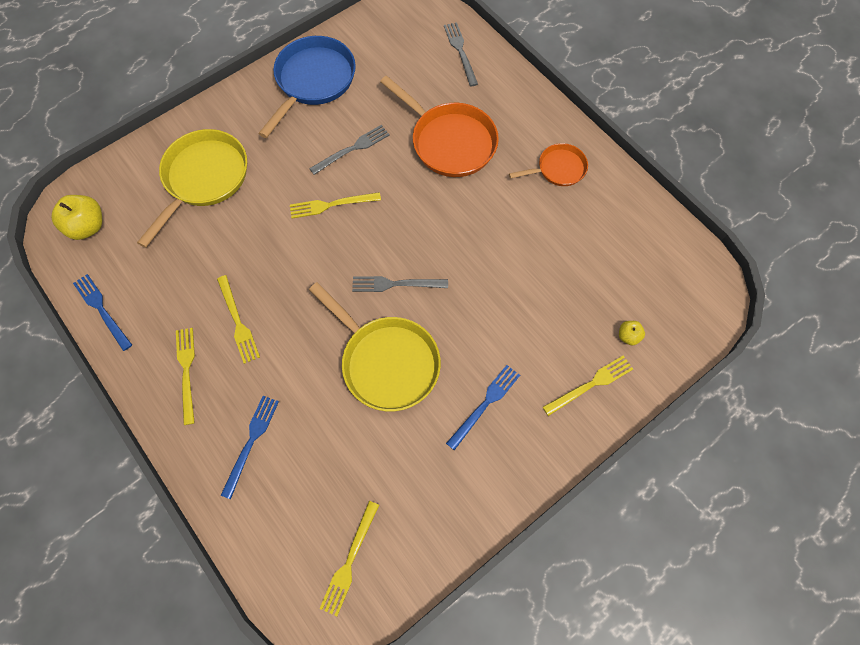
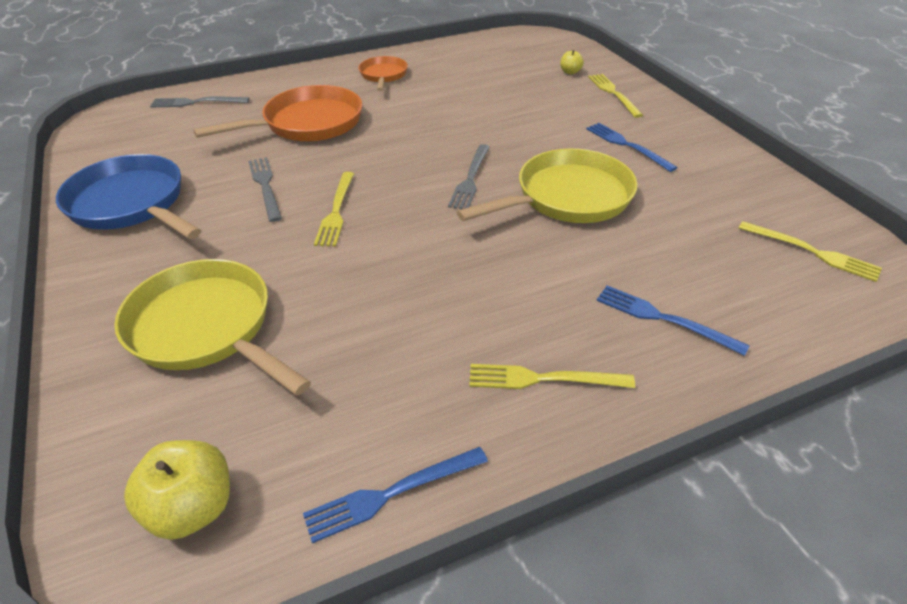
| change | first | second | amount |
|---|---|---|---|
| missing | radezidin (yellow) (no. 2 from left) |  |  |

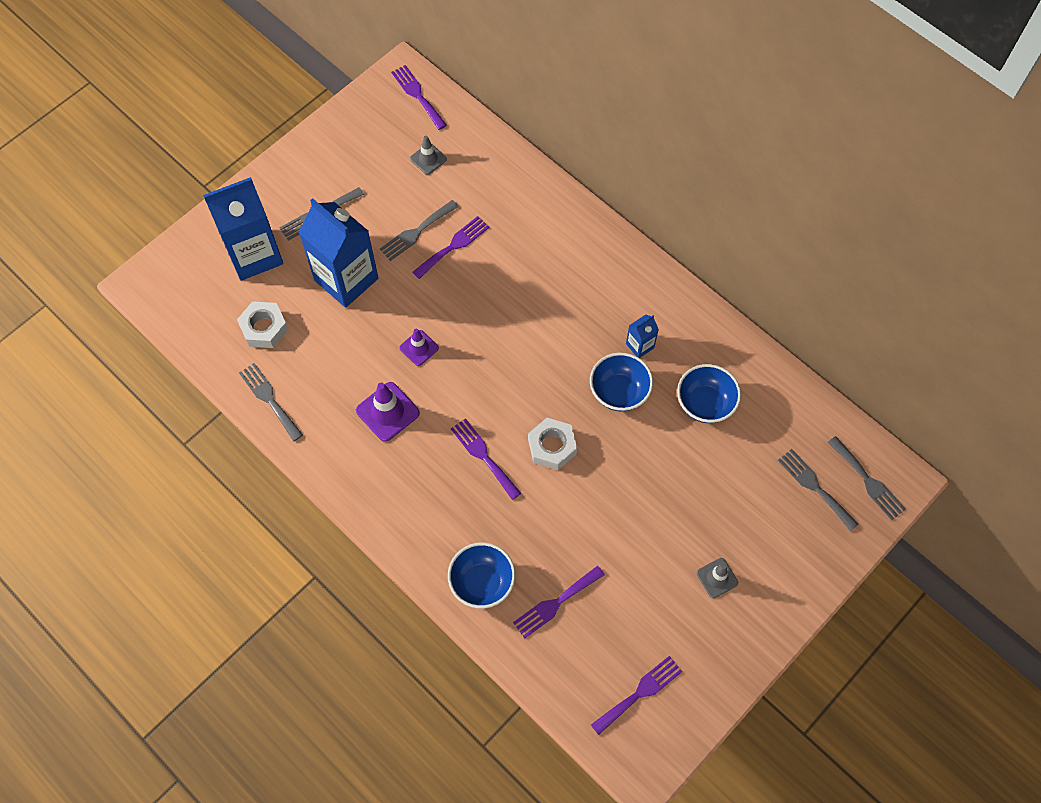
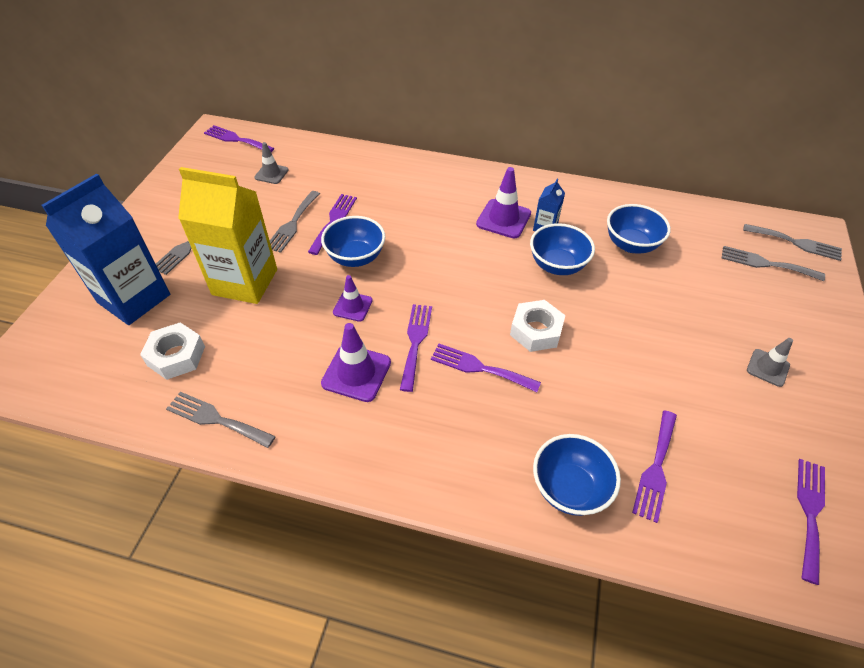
| change | first | second | amount |
|---|---|---|---|
| colour | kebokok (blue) (no. 2 from left) | kebokok (yellow) |  |
| appeared |  | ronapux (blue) (no. 1 from left) |  |
| appeared |  | radezidin (purple) (no. 3 from left) |  |
| appeared |  | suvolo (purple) (no. 3 from left) |  |

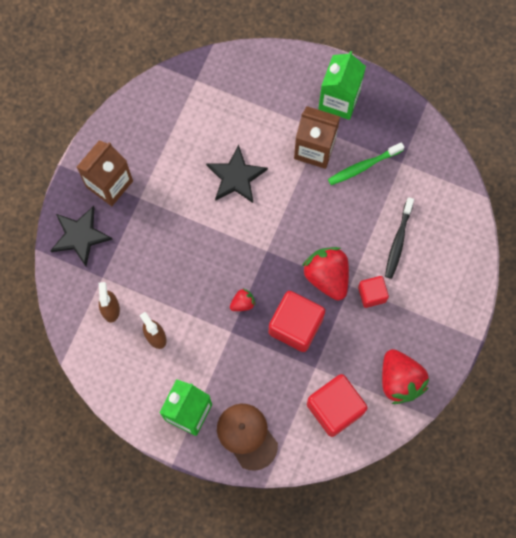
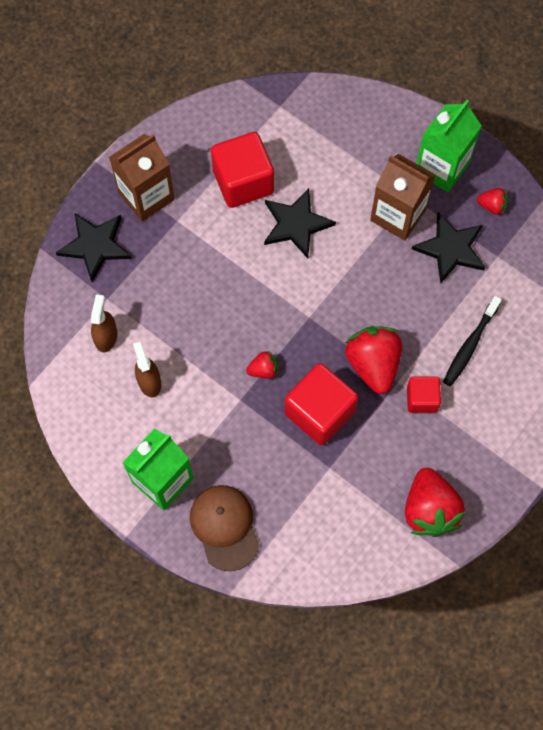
| change | first | second | amount |
|---|---|---|---|
| relocated | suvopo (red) (no. 2 from left in the first image) | suvopo (red) (no. 1 from left) |  |
| exchanged | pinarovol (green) | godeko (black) (no. 3 from left) |  |
| appeared |  | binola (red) (no. 4 from left) |  |

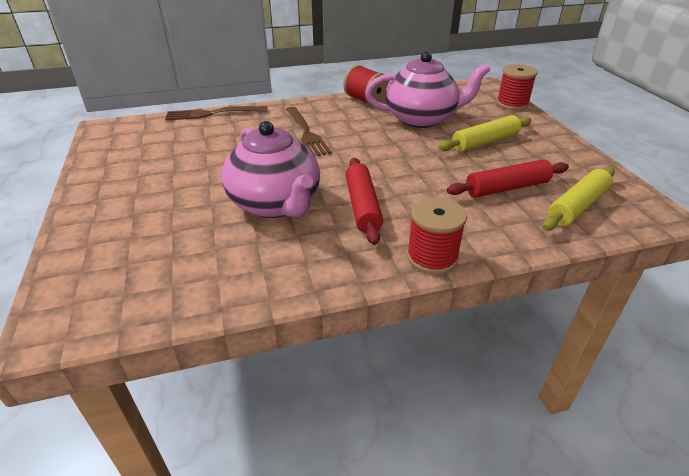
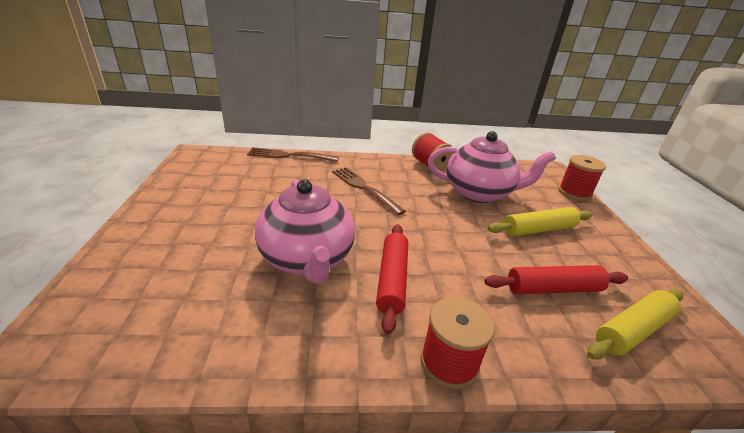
| change | first | second | amount |
|---|---|---|---|
| spun | radezidin (brown) (no. 2 from left) |  | 150 degrees clockwise |

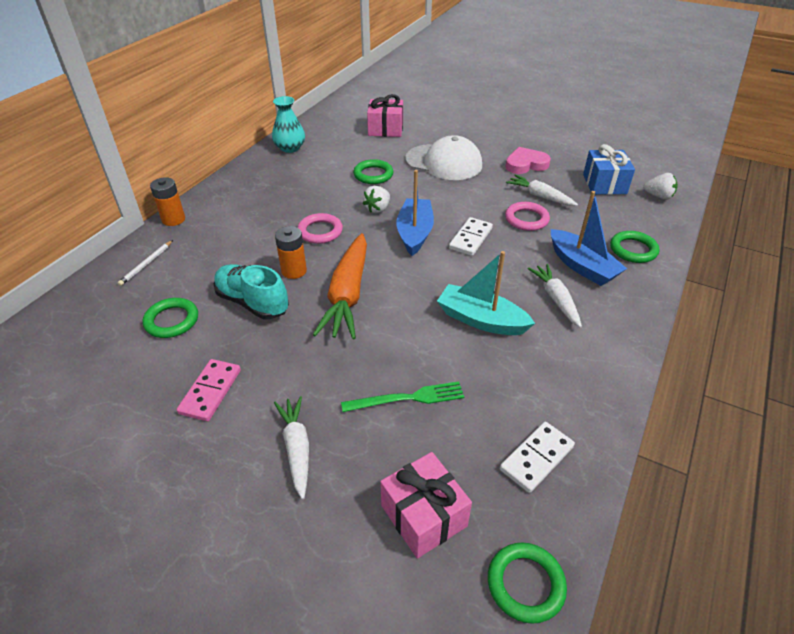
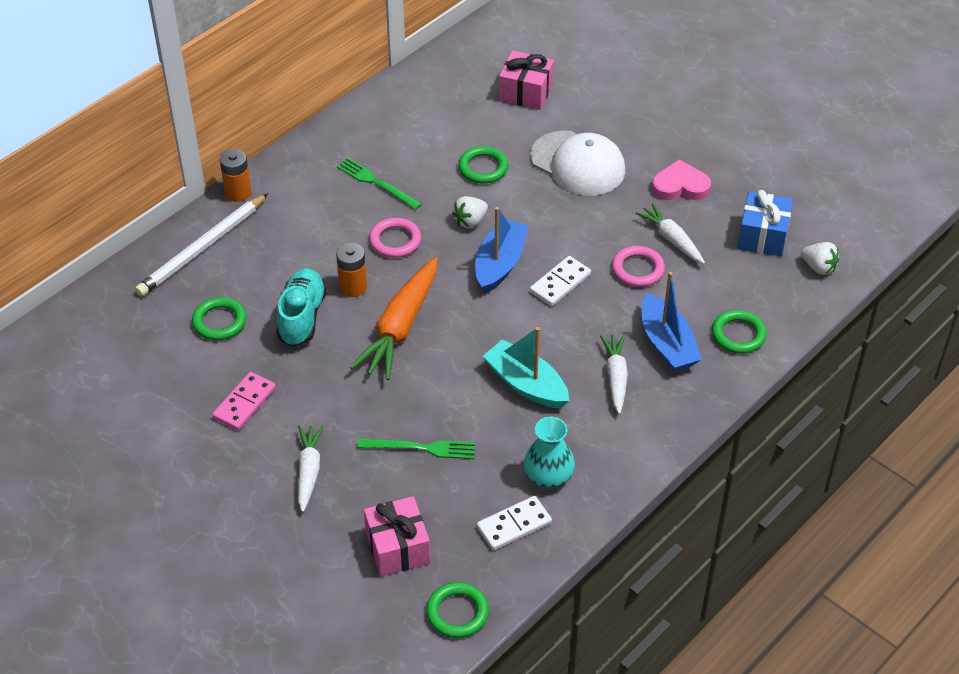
| change | first | second | amount |
|---|---|---|---|
| size | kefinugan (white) |  | x2.15 |
| spun | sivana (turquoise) |  | 45 degrees clockwise |
| relocated | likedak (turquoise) |  |  |
| appeared |  | radezidin (green) (no. 1 from left) |  |

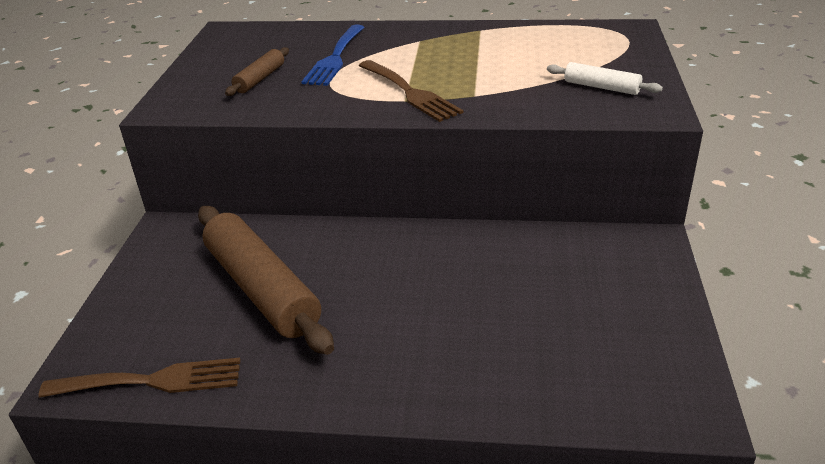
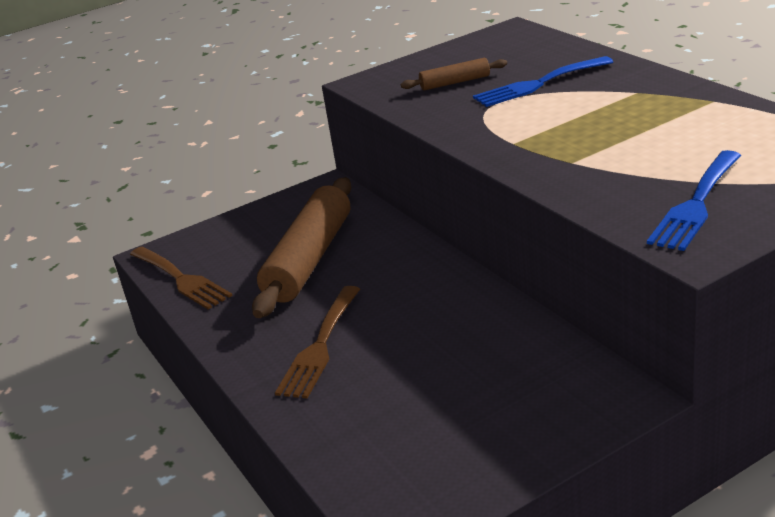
| change | first | second | amount |
|---|---|---|---|
| relocated | radezidin (brown) (no. 2 from left) |  |  |
| exchanged | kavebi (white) | radezidin (blue) (no. 2 from left) |  |

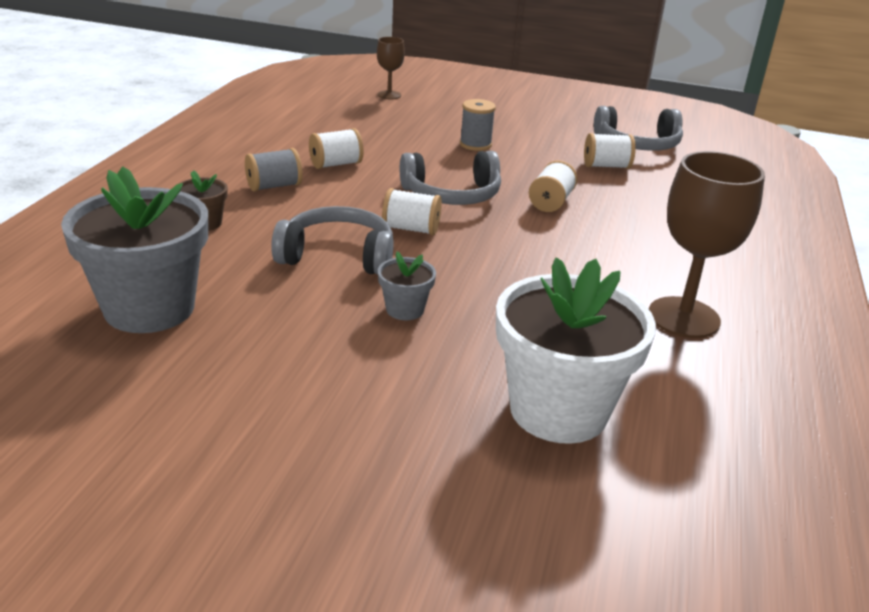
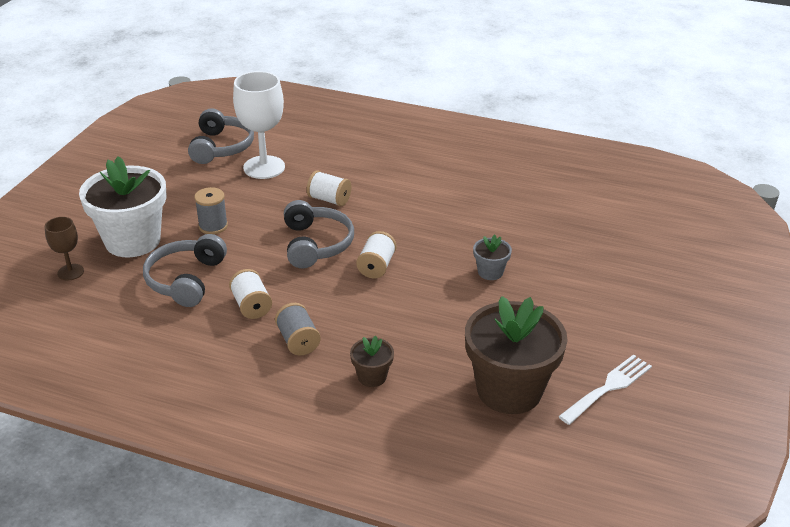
| change | first | second | amount |
|---|---|---|---|
| colour | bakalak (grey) (no. 1 from left) | bakalak (brown) (no. 2 from left) |  |
| relocated | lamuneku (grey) (no. 1 from left) |  |  |
| relocated | bakalak (white) |  |  |
| exchanged | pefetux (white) (no. 4 from left) | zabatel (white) |  |
| missing | zabatel (brown) (no. 2 from left) |  |  |
| appeared |  | radezidin (white) |  |

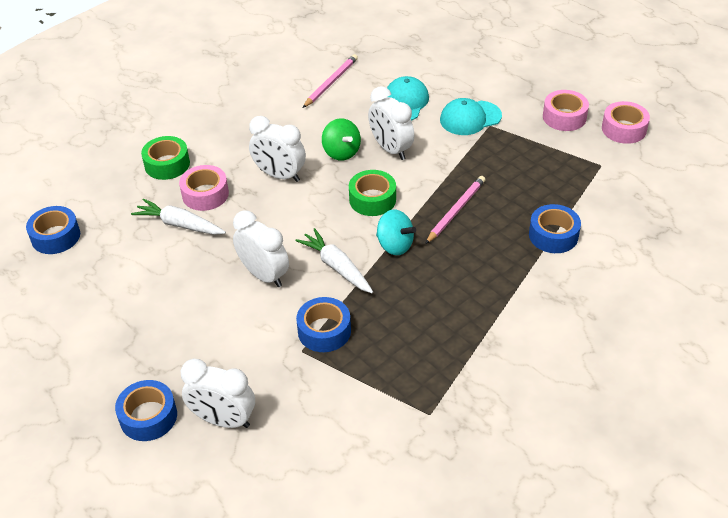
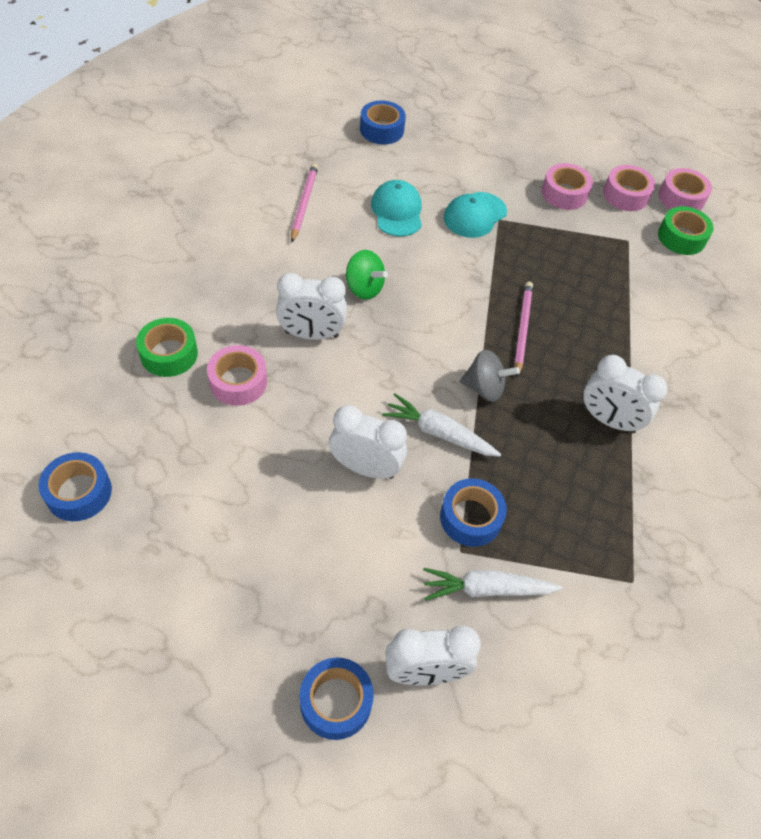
| change | first | second | amount |
|---|---|---|---|
| relocated | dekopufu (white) (no. 1 from left in the first image) | dekopufu (white) (no. 2 from left) |  |
| relocated | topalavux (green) (no. 2 from left) |  |  |
| relocated | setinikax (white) (no. 4 from left) |  |  |
| colour | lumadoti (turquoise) | lumadoti (grey) |  |
| relocated | topalavux (blue) (no. 4 from left in the first image) | topalavux (blue) (no. 3 from left) |  |
| appeared |  | topalavux (pink) (no. 4 from left) |  |

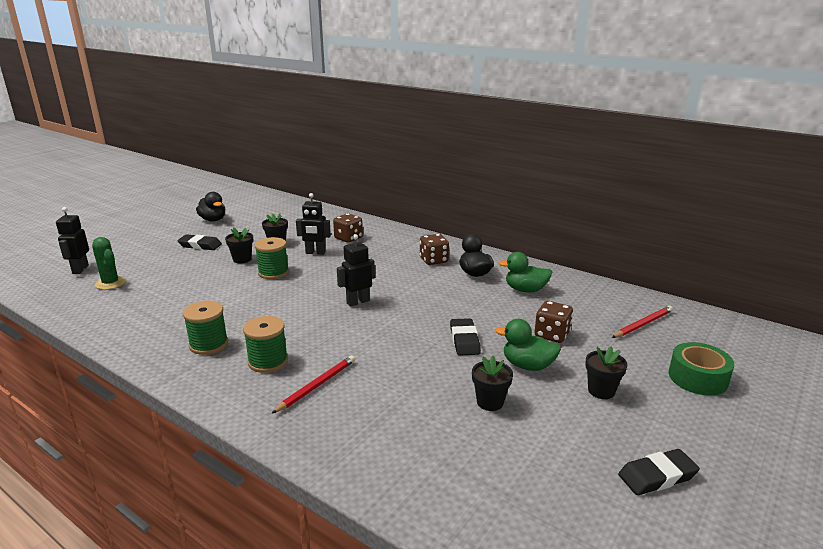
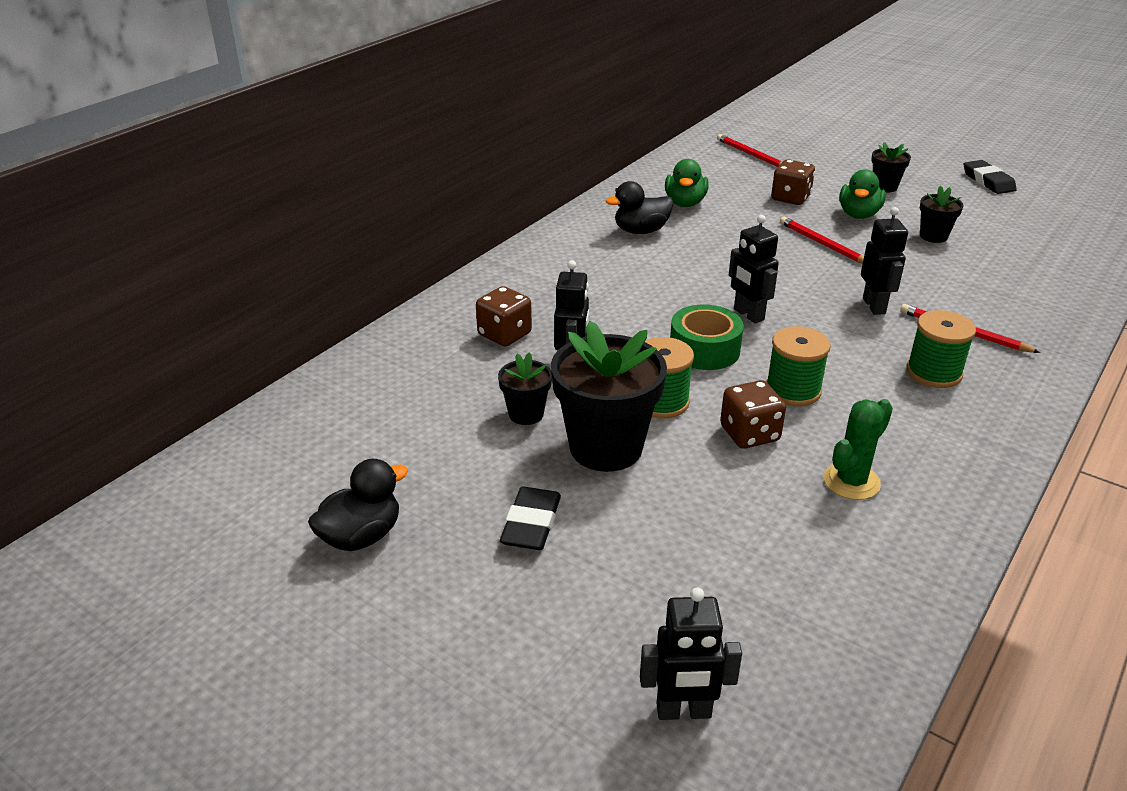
| change | first | second | amount |
|---|---|---|---|
| relocated | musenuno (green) |  |  |
| relocated | pefetux (green) (no. 1 from left in the first image) | pefetux (green) (no. 2 from left) |  |
| size | bakalak (black) (no. 1 from left in the first image) | bakalak (black) (no. 2 from left) | x1.98 |
| relocated | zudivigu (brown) (no. 2 from left) |  |  |
| exchanged | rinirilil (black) (no. 2 from left) | kefinugan (red) (no. 2 from left) |  |
| relocated | topalavux (green) |  |  |
| appeared |  | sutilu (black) (no. 4 from left) |  |

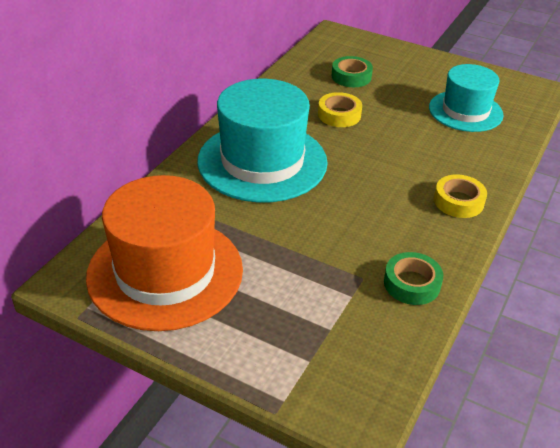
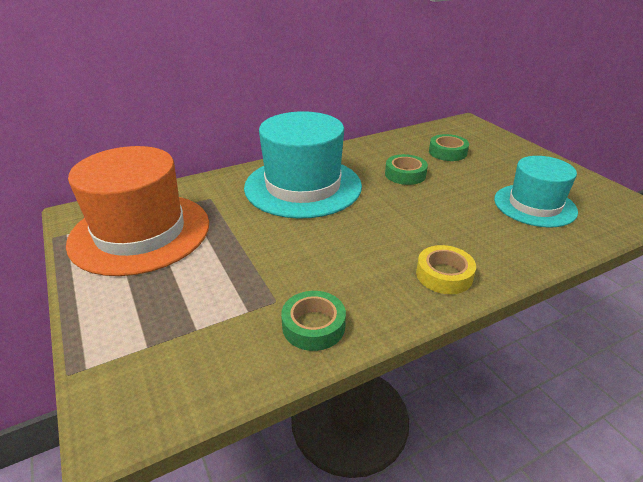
| change | first | second | amount |
|---|---|---|---|
| colour | topalavux (yellow) (no. 1 from left) | topalavux (green) (no. 2 from left) |  |

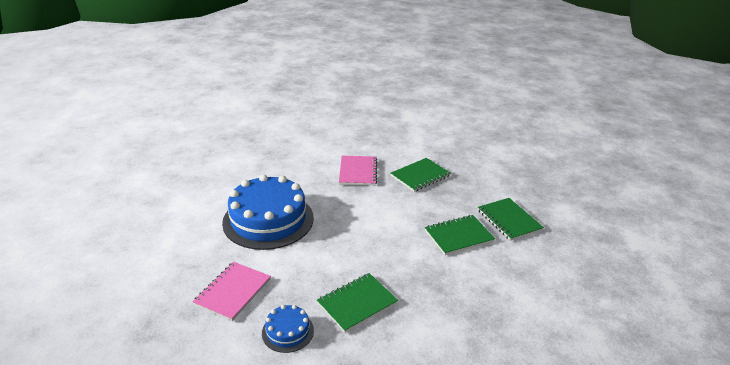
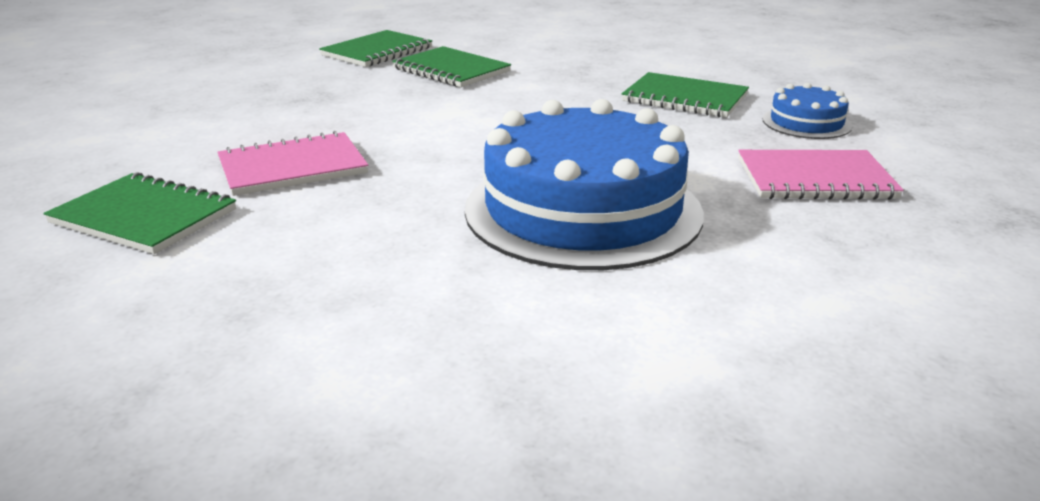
| change | first | second | amount |
|---|---|---|---|
| relocated | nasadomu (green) (no. 2 from left in the first image) | nasadomu (green) (no. 1 from left) |  |

